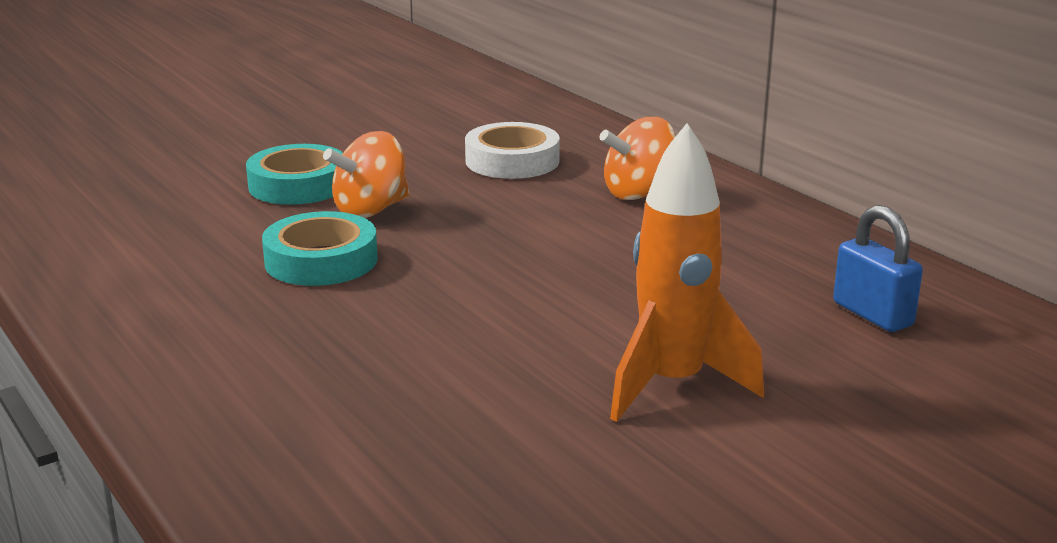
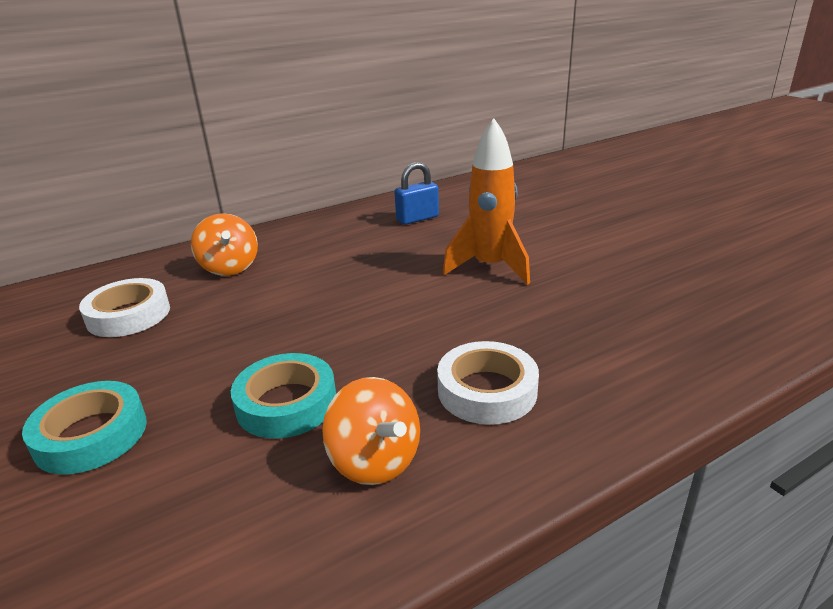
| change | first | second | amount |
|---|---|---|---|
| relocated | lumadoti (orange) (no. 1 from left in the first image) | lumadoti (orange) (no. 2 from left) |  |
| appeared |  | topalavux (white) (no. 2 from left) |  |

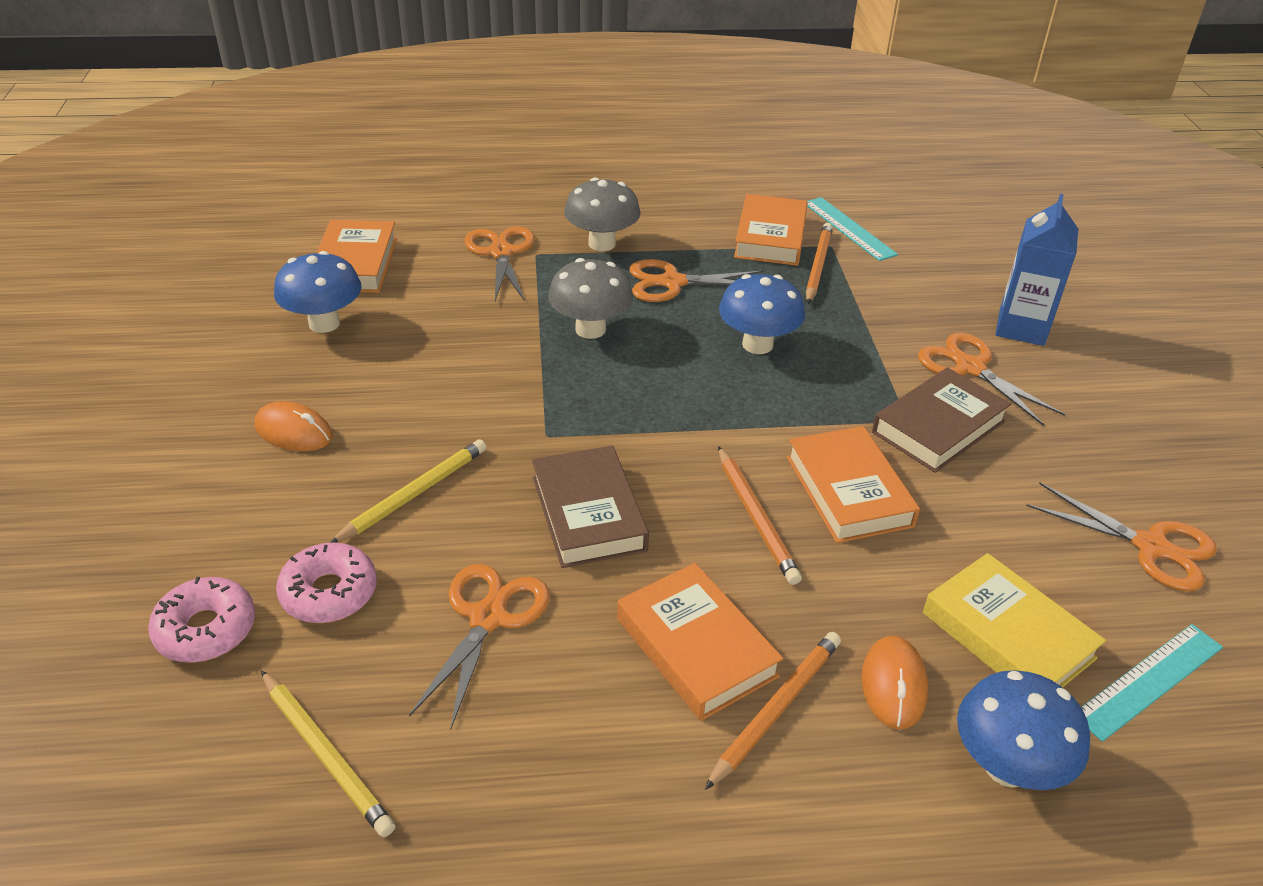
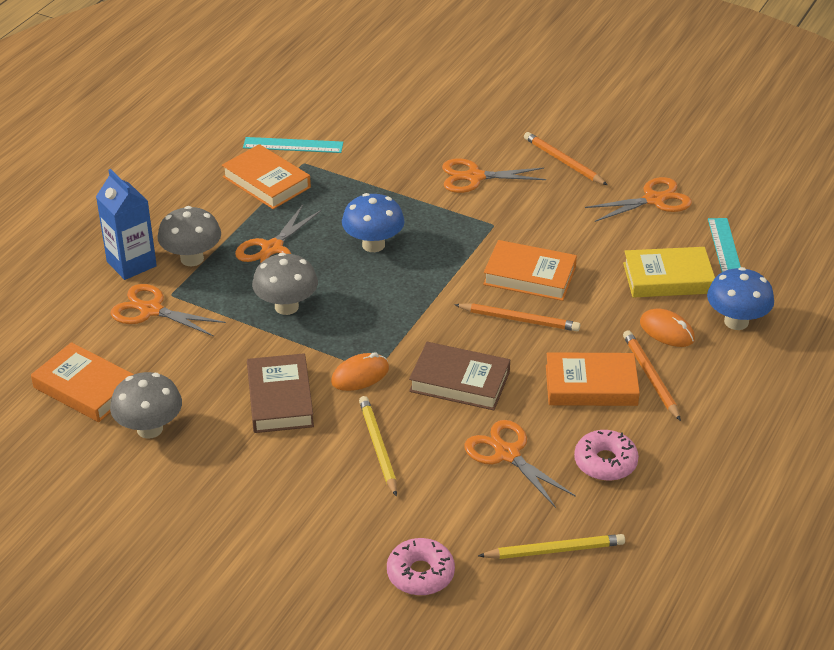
| change | first | second | amount |
|---|---|---|---|
| relocated | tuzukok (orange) (no. 1 from left) |  |  |
| colour | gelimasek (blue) (no. 1 from left) | gelimasek (grey) (no. 1 from left) |  |
| relocated | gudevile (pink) (no. 2 from left) |  |  |
| relocated | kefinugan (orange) (no. 3 from left in the first image) | kefinugan (orange) (no. 2 from left) |  |
| relocated | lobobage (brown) (no. 2 from left in the first image) | lobobage (brown) (no. 1 from left) |  |
| relocated | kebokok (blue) |  |  |

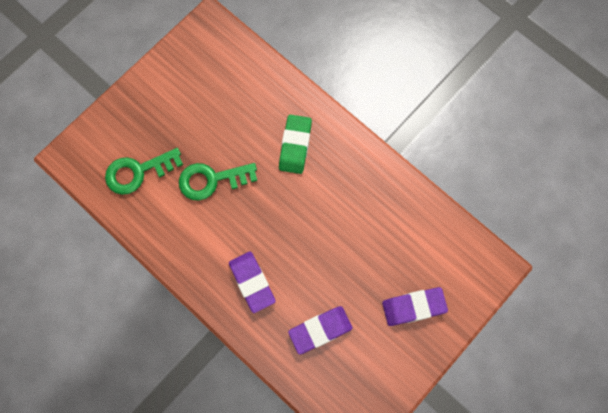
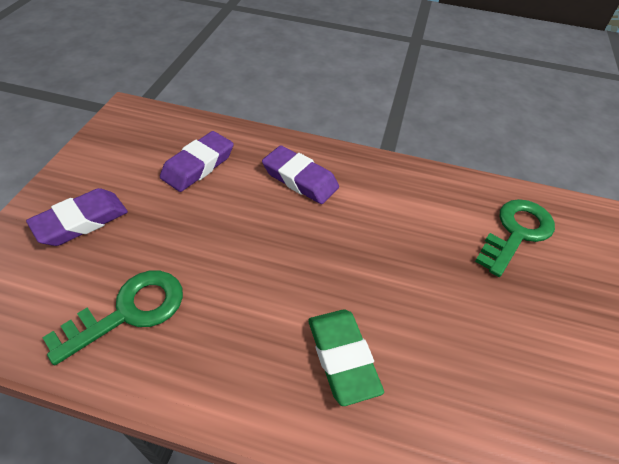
| change | first | second | amount |
|---|---|---|---|
| relocated | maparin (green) (no. 2 from left in the first image) | maparin (green) (no. 1 from left) |  |

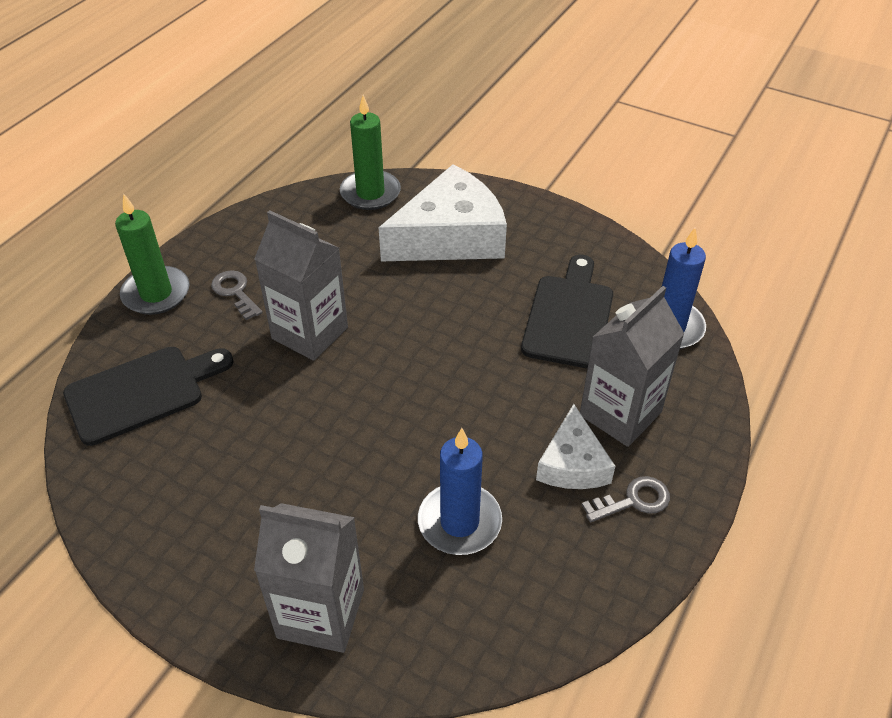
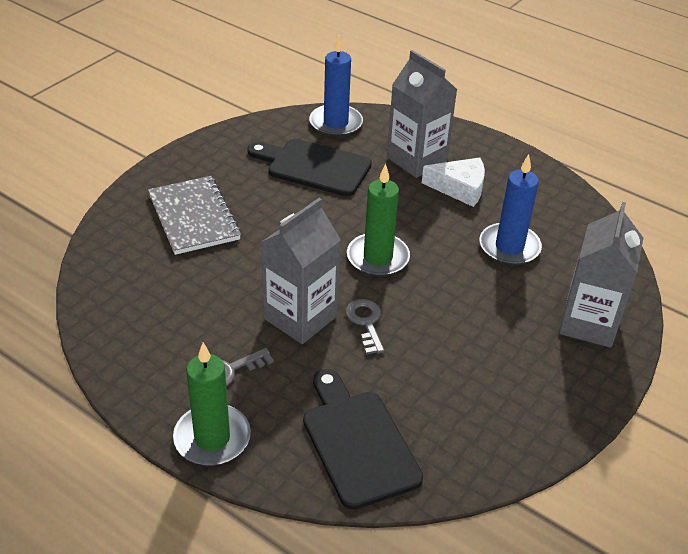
| change | first | second | amount |
|---|---|---|---|
| relocated | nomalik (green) (no. 2 from left) |  |  |
| exchanged | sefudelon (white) (no. 1 from left) | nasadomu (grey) |  |
| relocated | maparin (grey) (no. 2 from left) |  |  |

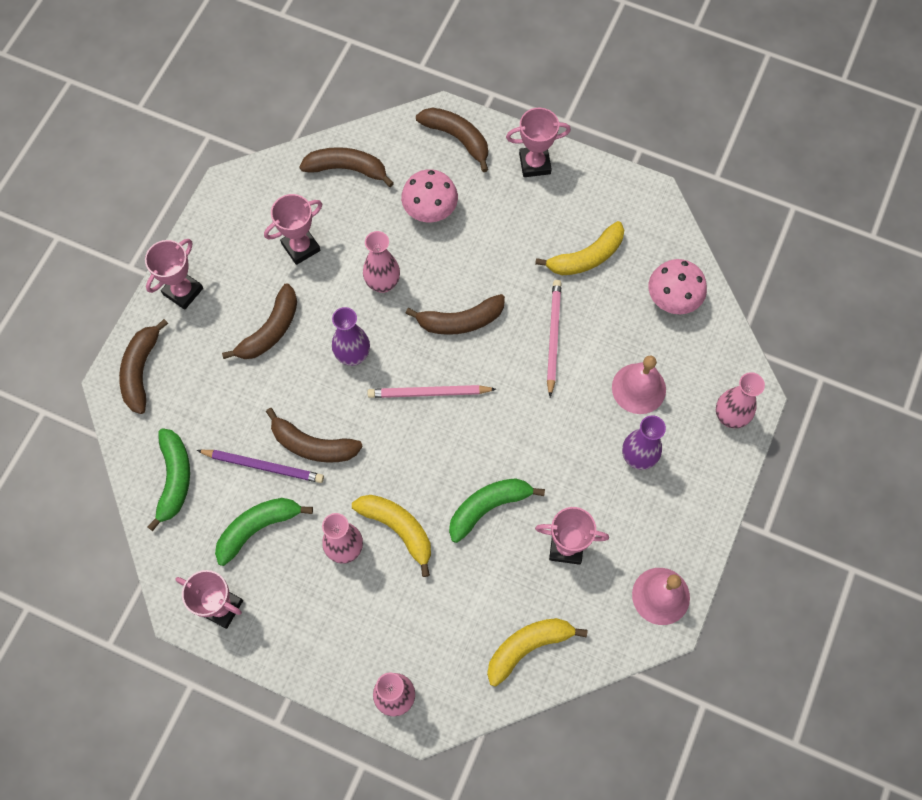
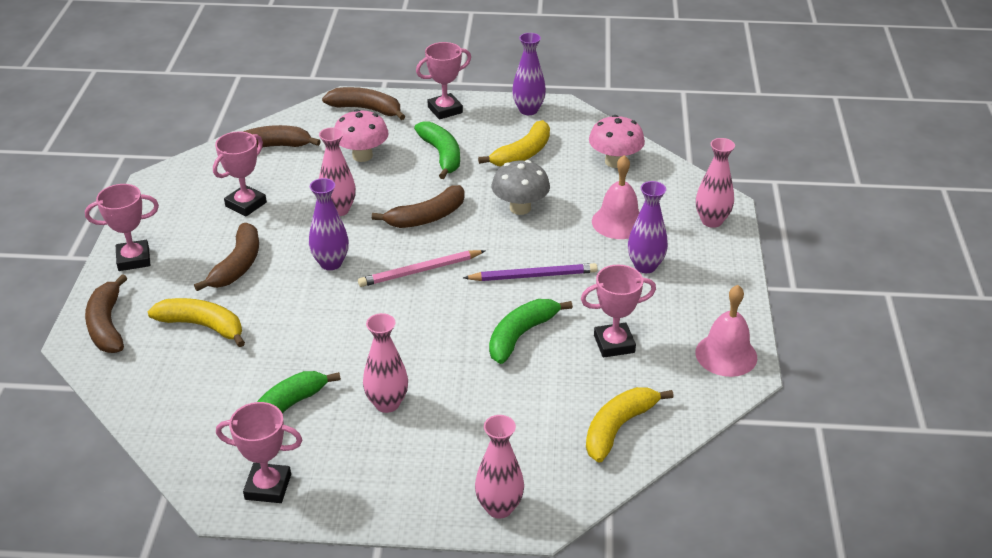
| change | first | second | amount |
|---|---|---|---|
| spun | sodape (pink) (no. 1 from left) |  | 60 degrees clockwise |
| relocated | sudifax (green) (no. 1 from left in the first image) | sudifax (green) (no. 2 from left) |  |
| relocated | kefinugan (purple) |  |  |
| missing | sudifax (brown) (no. 3 from left) |  |  |
| relocated | sudifax (yellow) (no. 1 from left) |  |  |
| exchanged | kefinugan (pink) (no. 2 from left) | gelimasek (grey) |  |
| appeared |  | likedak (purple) (no. 2 from left) |  |

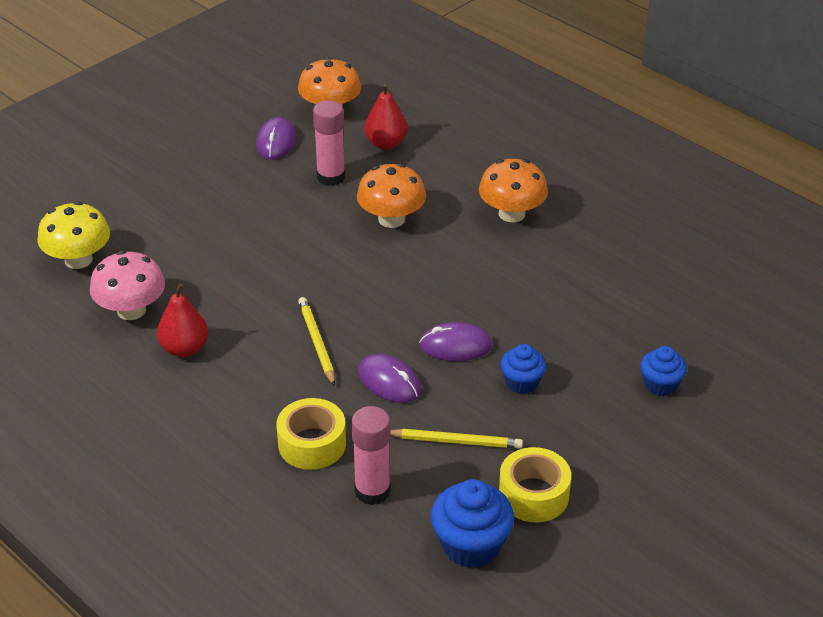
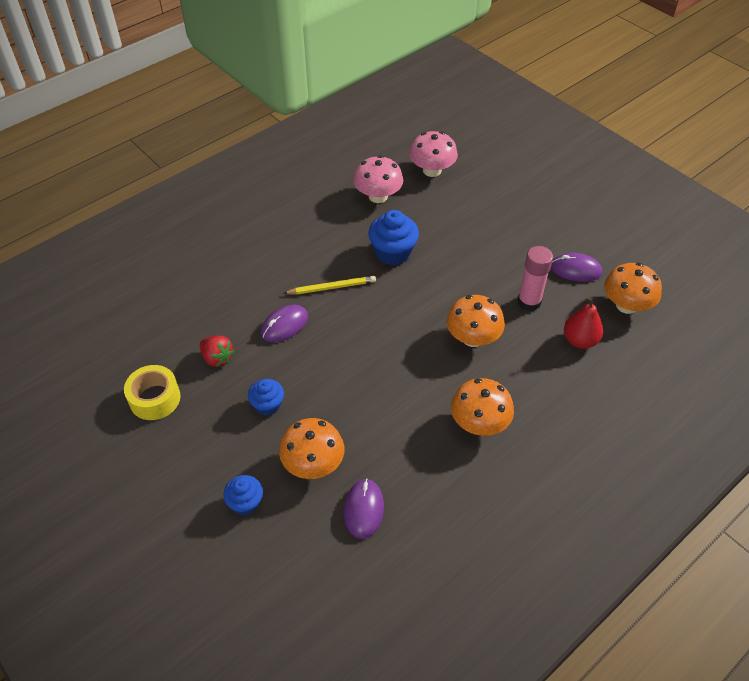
| change | first | second | amount |
|---|---|---|---|
| colour | gelimasek (yellow) | gelimasek (pink) (no. 2 from left) |  |
| missing | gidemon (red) (no. 1 from left) |  |  |
| missing | topalavux (yellow) (no. 1 from left) |  |  |
| missing | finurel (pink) (no. 2 from left) |  |  |
| exchanged | kefinugan (yellow) (no. 2 from left) | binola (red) |  |
| relocated | tuzukok (purple) (no. 3 from left in the first image) | tuzukok (purple) (no. 2 from left) |  |
| relocated | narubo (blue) (no. 1 from left in the first image) | narubo (blue) (no. 3 from left) |  |
| appeared |  | gelimasek (orange) (no. 1 from left) |  |

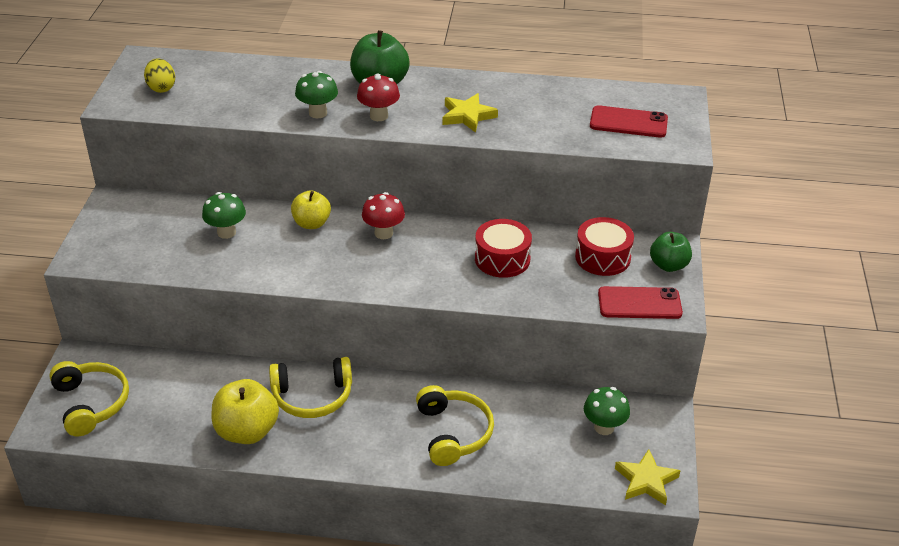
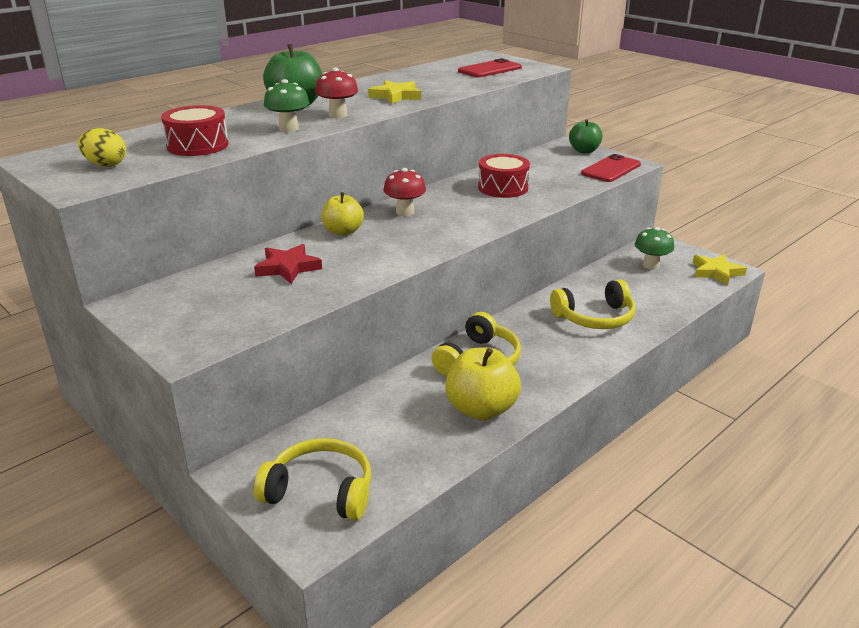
| change | first | second | amount |
|---|---|---|---|
| exchanged | gelimasek (green) (no. 1 from left) | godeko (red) |  |
| spun | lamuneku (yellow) (no. 3 from left) |  | 135 degrees clockwise |
| relocated | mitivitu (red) (no. 2 from left in the first image) | mitivitu (red) (no. 1 from left) |  |

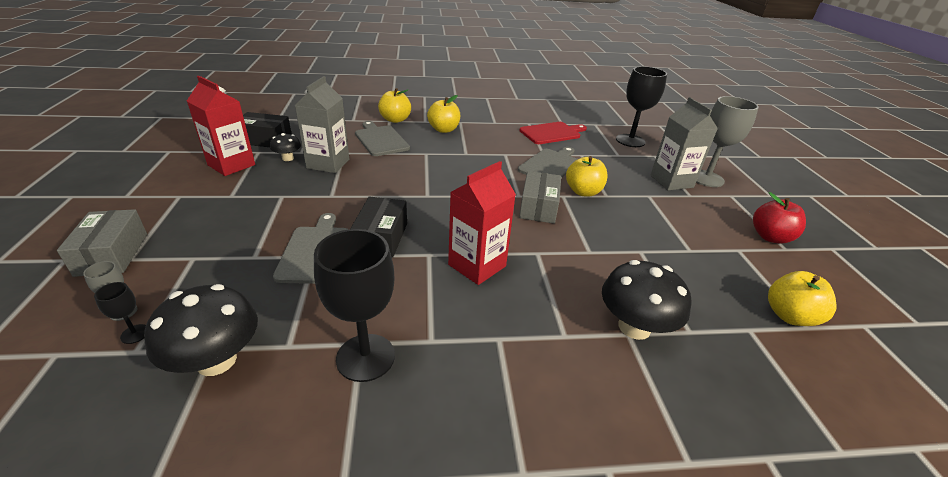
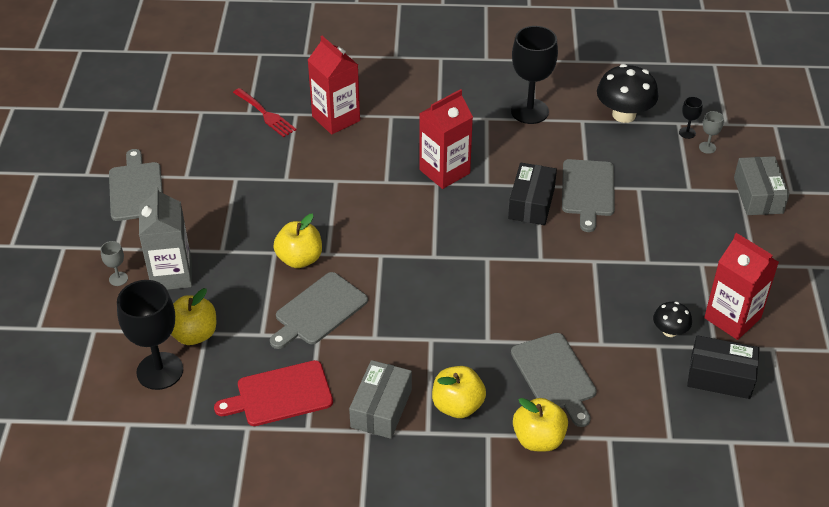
| change | first | second | amount |
|---|---|---|---|
| missing | kebokok (grey) (no. 1 from left) |  |  |
| relocated | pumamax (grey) (no. 2 from left in the first image) | pumamax (grey) (no. 1 from left) |  |
| exchanged | gelimasek (black) (no. 3 from left) | kebokok (red) (no. 1 from left) |  |
| size | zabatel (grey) (no. 2 from left in the first image) | zabatel (grey) (no. 1 from left) | x0.43 |
| exchanged | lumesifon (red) | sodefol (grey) (no. 1 from left) |  |
| relocated | lumesifon (yellow) (no. 4 from left in the first image) | lumesifon (yellow) (no. 1 from left) |  |
| appeared |  | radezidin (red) |  |

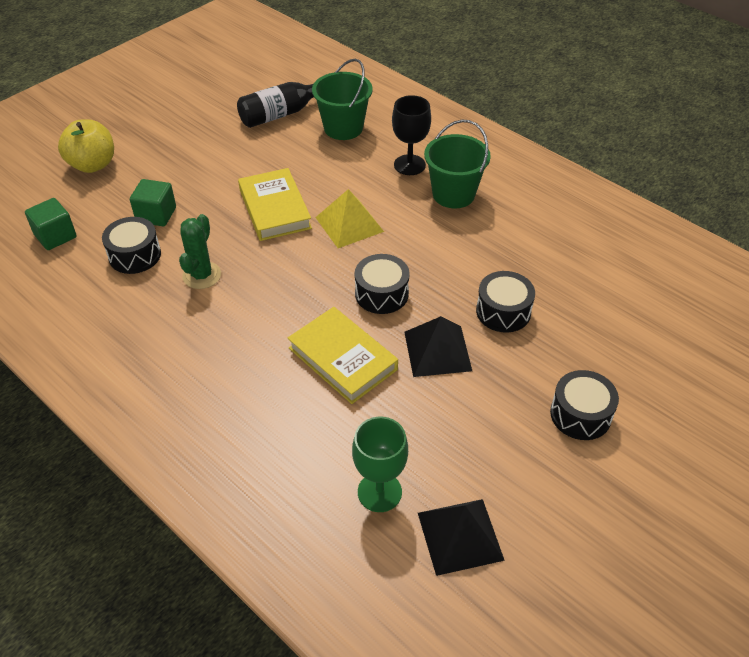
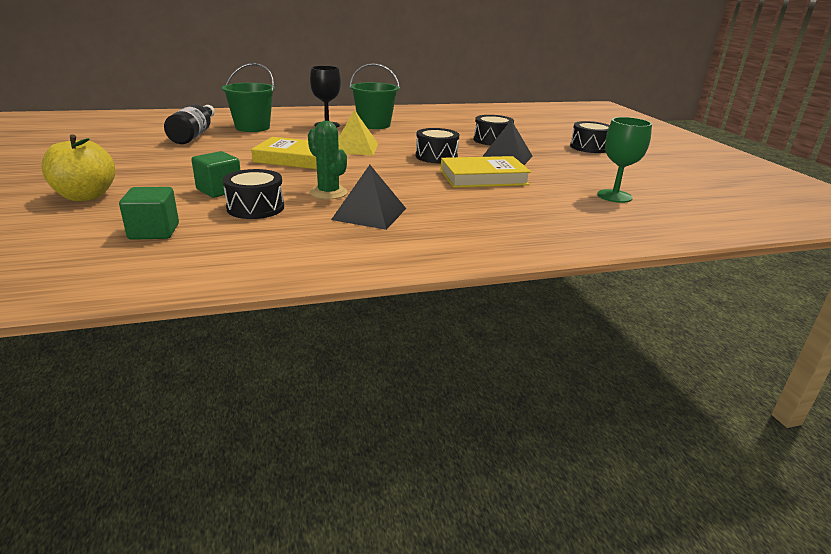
| change | first | second | amount |
|---|---|---|---|
| relocated | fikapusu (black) (no. 2 from left in the first image) | fikapusu (black) (no. 1 from left) |  |

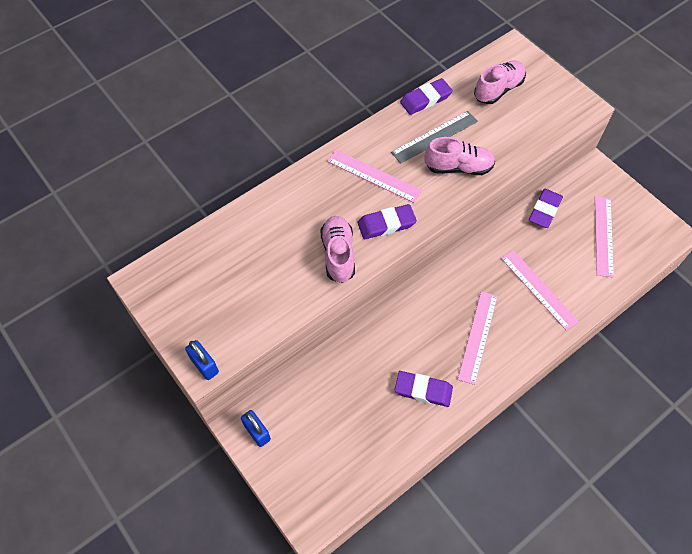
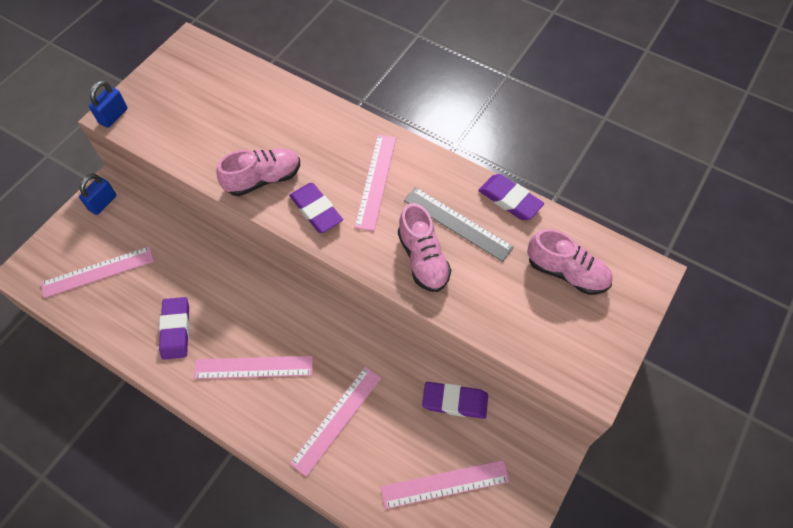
| change | first | second | amount |
|---|---|---|---|
| appeared |  | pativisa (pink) (no. 1 from left) |  |

